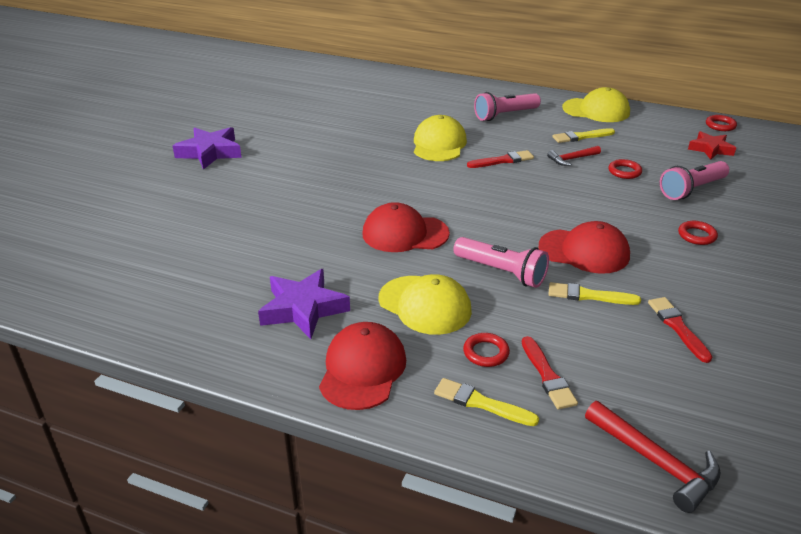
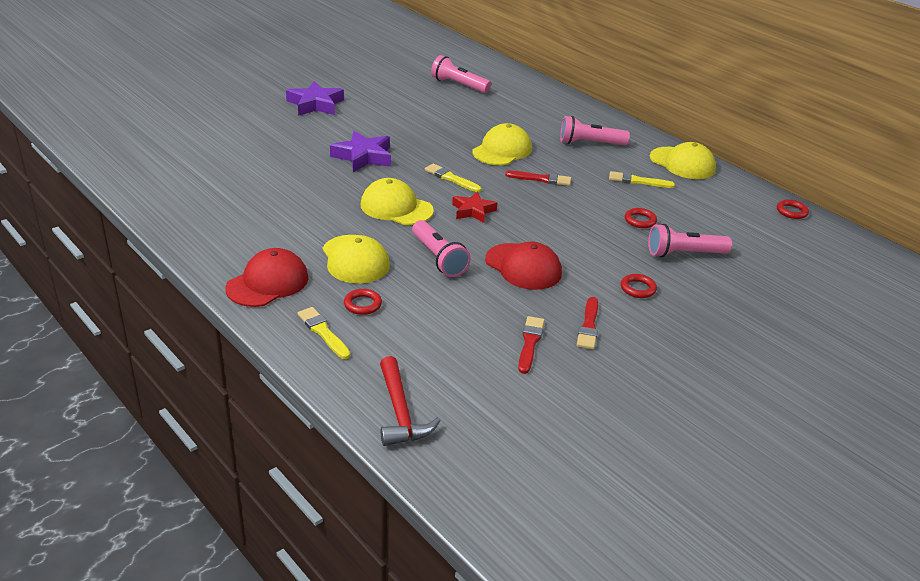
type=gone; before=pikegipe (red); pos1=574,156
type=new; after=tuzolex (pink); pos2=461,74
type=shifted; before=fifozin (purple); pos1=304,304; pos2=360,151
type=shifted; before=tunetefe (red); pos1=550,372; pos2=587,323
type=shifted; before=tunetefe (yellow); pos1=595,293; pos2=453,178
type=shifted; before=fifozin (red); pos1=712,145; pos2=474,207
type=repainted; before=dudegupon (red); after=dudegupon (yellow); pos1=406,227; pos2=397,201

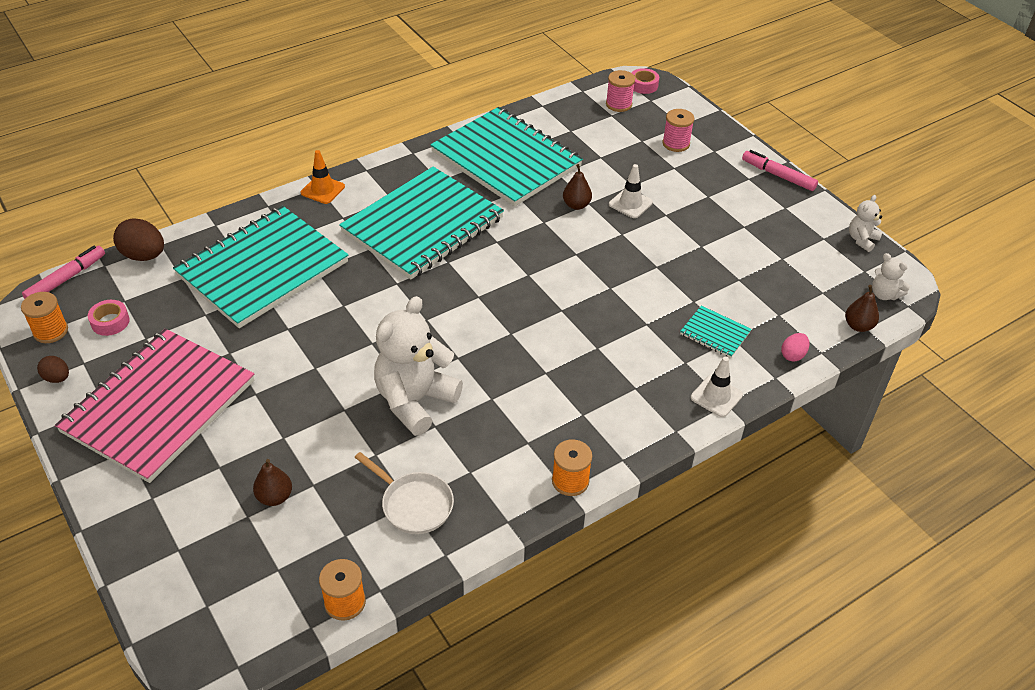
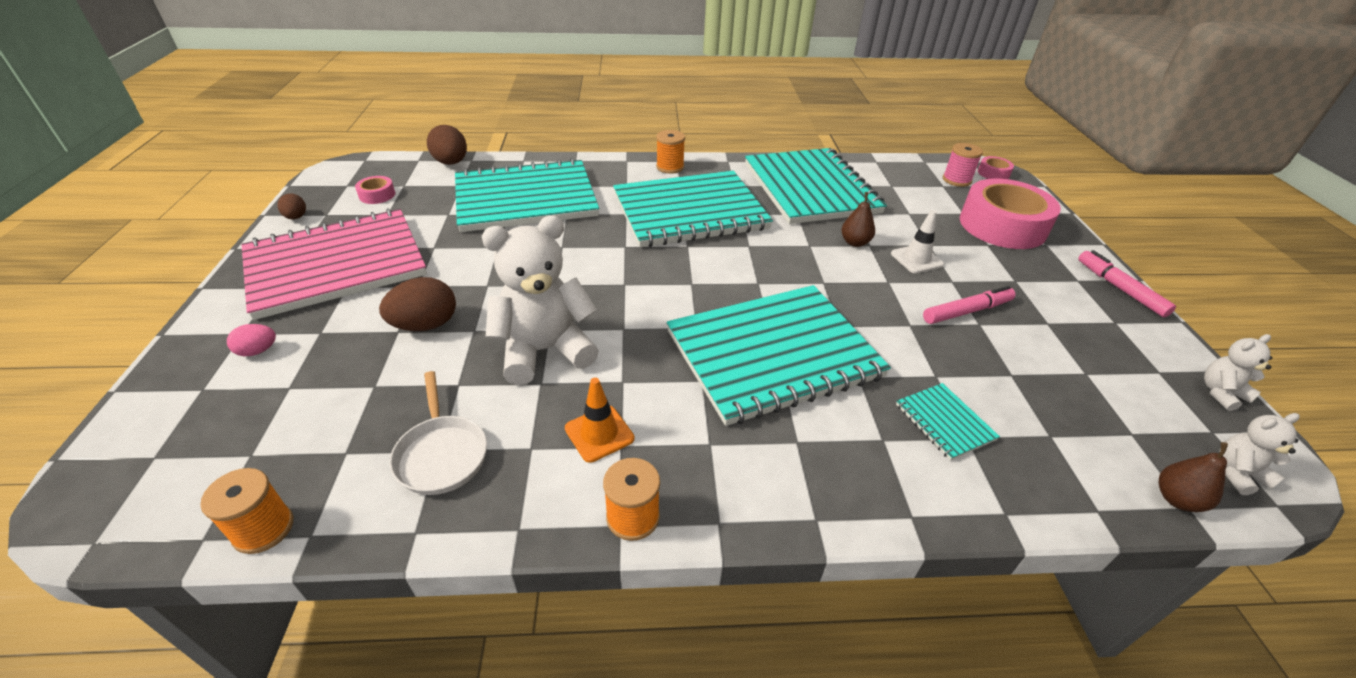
type=gone; before=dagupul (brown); pos1=272,482
type=gone; before=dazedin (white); pos1=717,387
type=new; after=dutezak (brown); pos2=417,304
type=new; after=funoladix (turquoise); pos2=779,355
type=shifted; before=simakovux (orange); pos1=44,317; pos2=670,152
type=shifted; before=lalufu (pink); pos1=63,272; pos2=969,305
type=shifted; before=dazedin (orange); pos1=323,177; pos2=599,420
type=shifted; before=dutezak (pink); pos1=795,347; pos2=251,340
type=swapped; before=simakovux (pink); after=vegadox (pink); pos1=678,130; pos2=1010,214
type=rotated; before=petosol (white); pos1=891,276; pos2=1259,454; turn=90

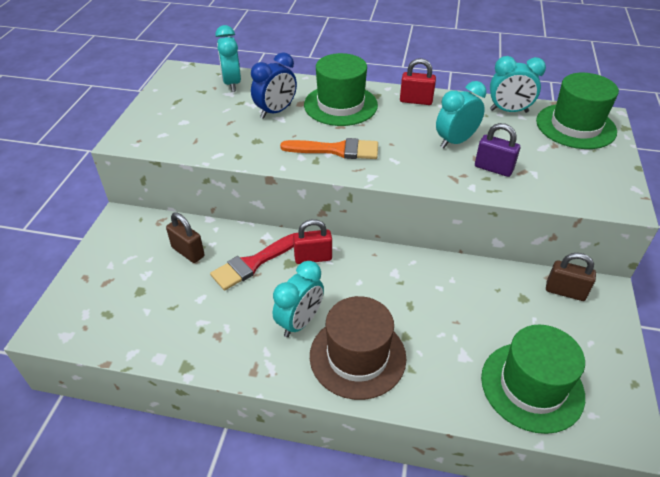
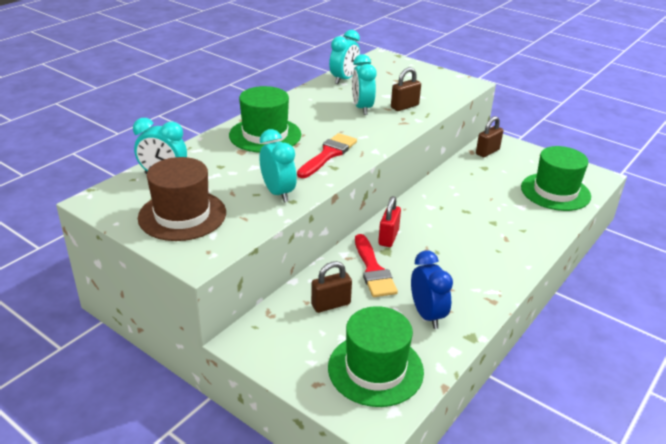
type=gone; before=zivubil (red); pos1=418,81
type=shifted; before=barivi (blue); pos1=274,85; pos2=432,290
type=shifted; before=barivi (turquoise); pos1=298,299; pos2=278,166
type=shifted; before=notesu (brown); pos1=358,348; pos2=182,199
type=shifted; before=notesu (green); pos1=577,111; pos2=376,356
type=repainted; before=tunetefe (orange); after=tunetefe (red); pos1=329,148; pos2=327,155
type=repainted; before=zivubil (purple); after=zivubil (brown); pos1=497,150; pos2=406,89

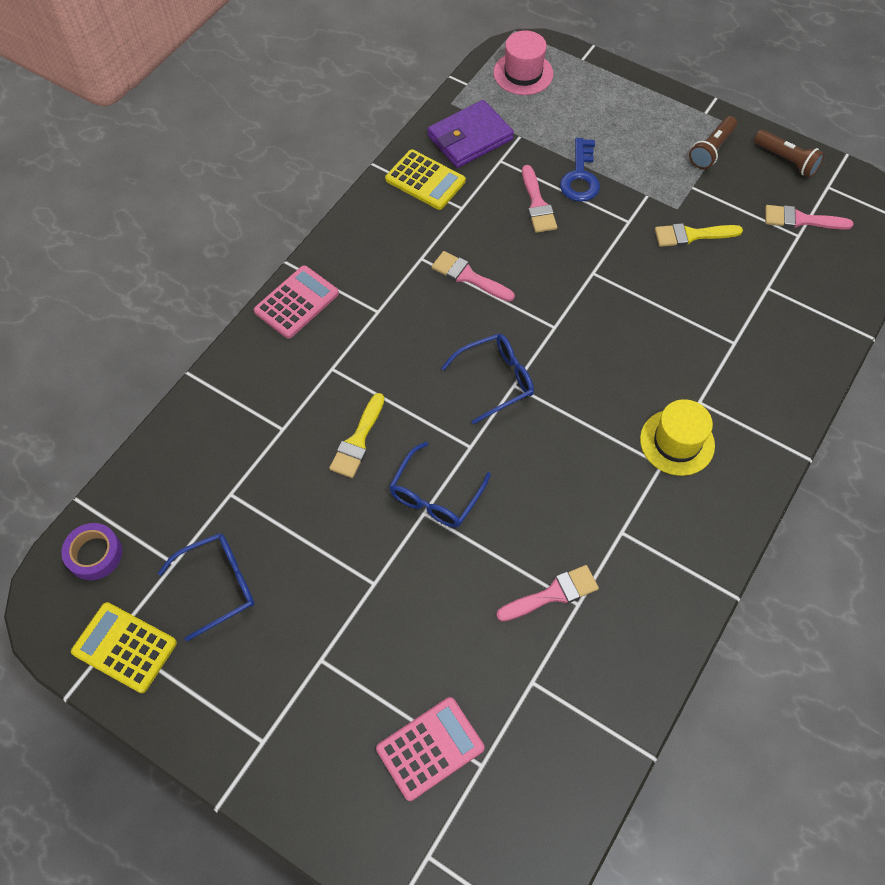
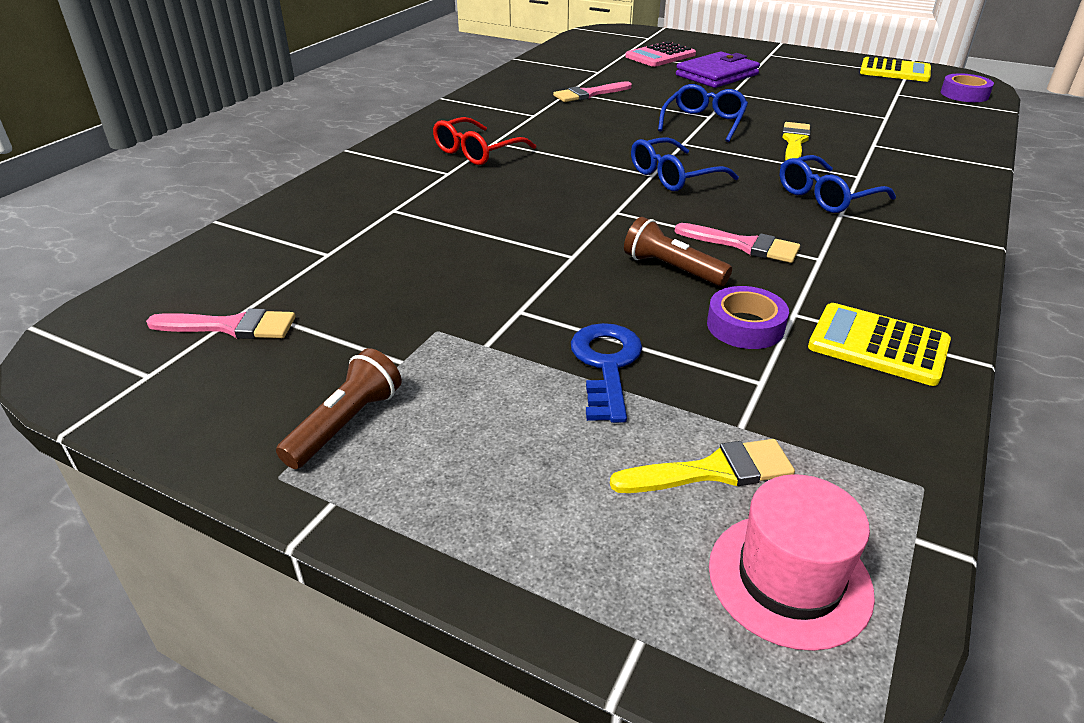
type=gone; before=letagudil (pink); pos1=296,302
type=gone; before=tunetefe (pink); pos1=539,199
type=new; after=vegadox (purple); pos2=748,317
type=shifted; before=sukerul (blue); pos1=206,587; pos2=837,184
type=shifted; before=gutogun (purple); pos1=470,134; pos2=718,69
type=shifted; before=tunetefe (yellow); pos1=699,235; pos2=702,466
type=shifted; before=tuzolex (brown); pos1=789,153; pos2=678,251
type=swapped; before=notesu (yellow); after=sukerul (red); pos1=677,437; pos2=484,141

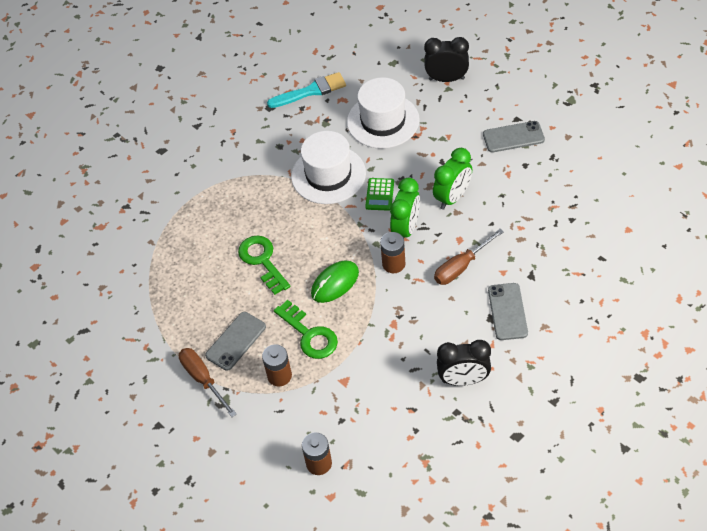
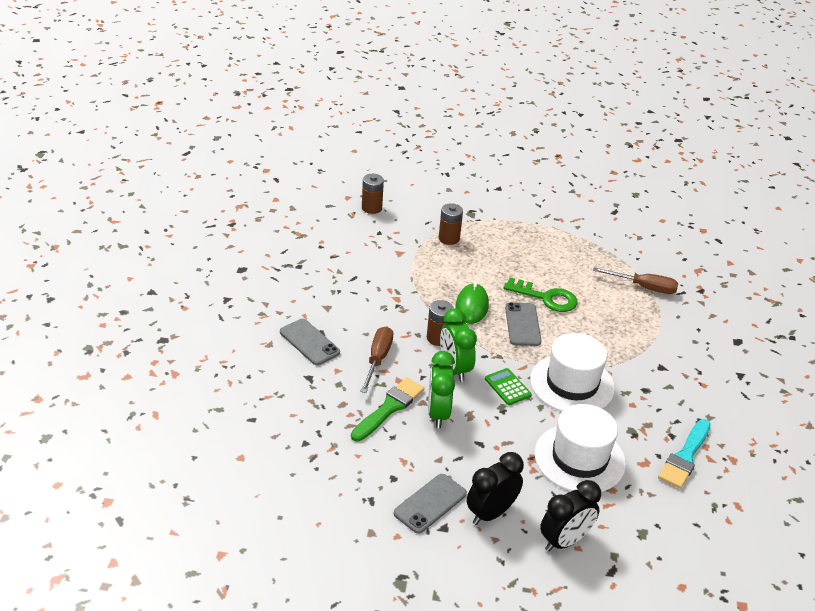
type=gone; before=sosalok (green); pos1=306,329
type=new; after=tunetefe (green); pos2=387,409
type=shifted; before=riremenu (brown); pos1=208,382; pos2=635,280
type=shifted; before=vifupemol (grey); pos1=235,341; pos2=523,324
type=shifted; before=barivi (black); pos1=464,363; pos2=495,488

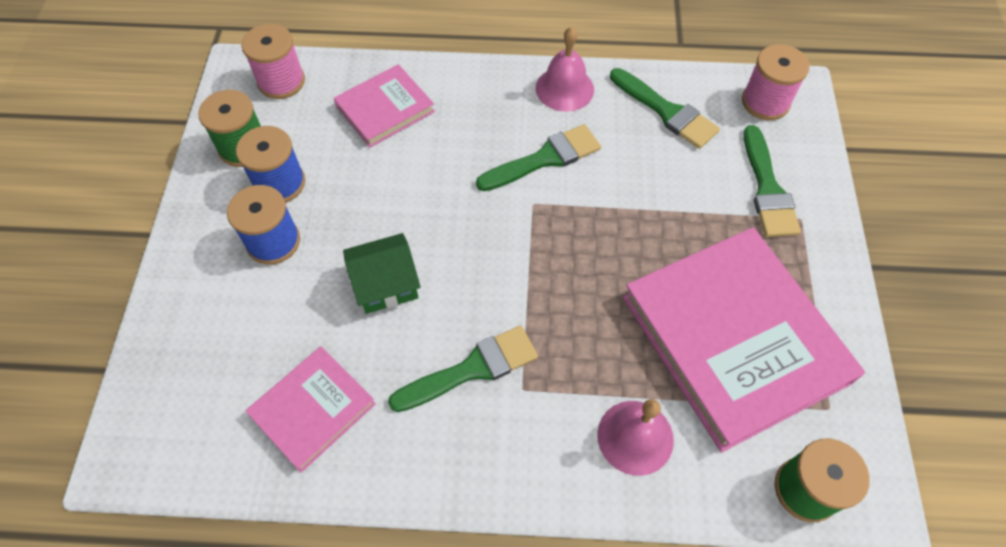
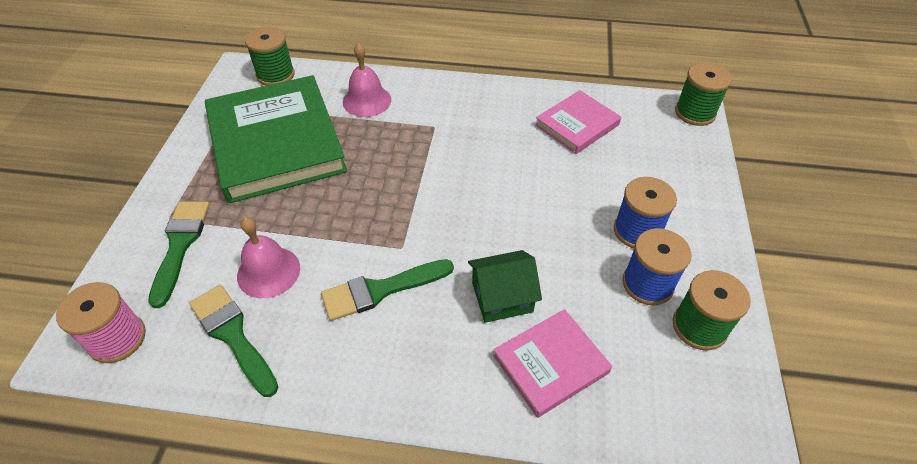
type=gone; before=simakovux (pink); pos1=273,61
type=gone; before=tunetefe (green); pos1=463,368
type=new; after=simakovux (green); pos2=703,94
type=shifted; before=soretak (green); pos1=382,273; pos2=505,286
type=shifted; before=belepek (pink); pos1=565,69; pos2=268,257
type=repainted; before=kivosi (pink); after=kivosi (green); pos1=744,339; pos2=276,139

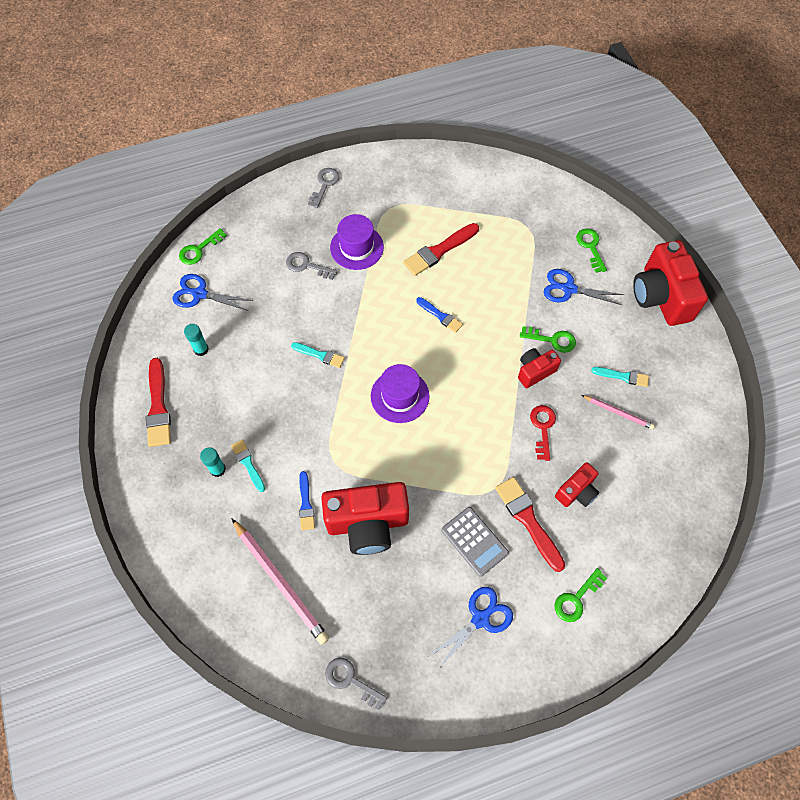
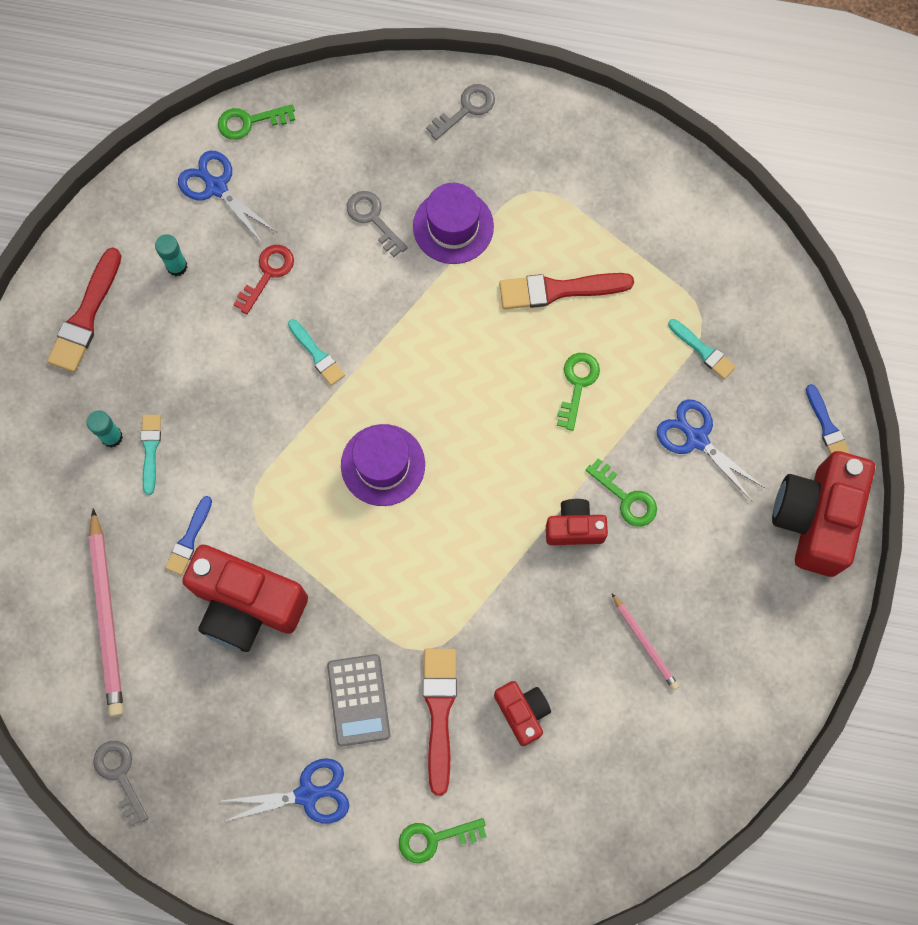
type=shifted; before=tunetefe (blue); pos1=439,315; pos2=828,419
type=shifted; before=sosalok (red); pos1=543,433; pos2=263,279
type=shifted; before=sosalok (green); pos1=591,250; pos2=578,392
type=shifted; before=tunetefe (turquoise); pos1=620,377; pos2=702,349
type=rotated; before=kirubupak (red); pos1=577,484; pos2=522,713; turn=-105

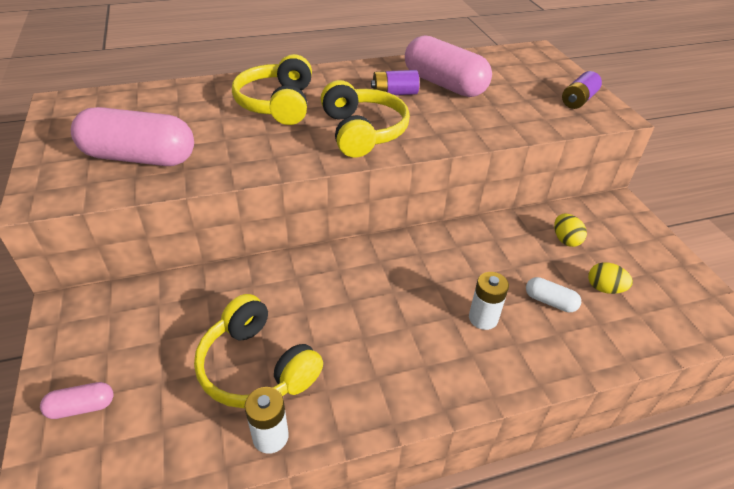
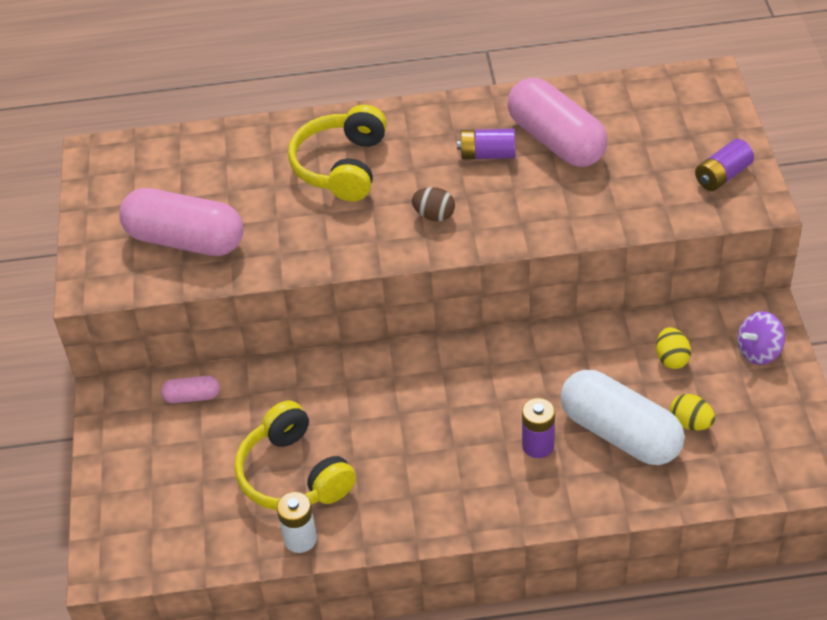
type=new; after=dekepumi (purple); pos2=761,338
type=shifted; before=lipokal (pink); pos1=77,400; pos2=190,389
type=swapped; before=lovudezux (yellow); after=dutezak (brown); pos1=365,118; pos2=433,204
type=repainted; before=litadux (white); after=litadux (purple); pos1=489,301; pos2=538,428
type=scaled; before=lipokal (white); pos1=553,294; pos2=622,417; scale=2.23

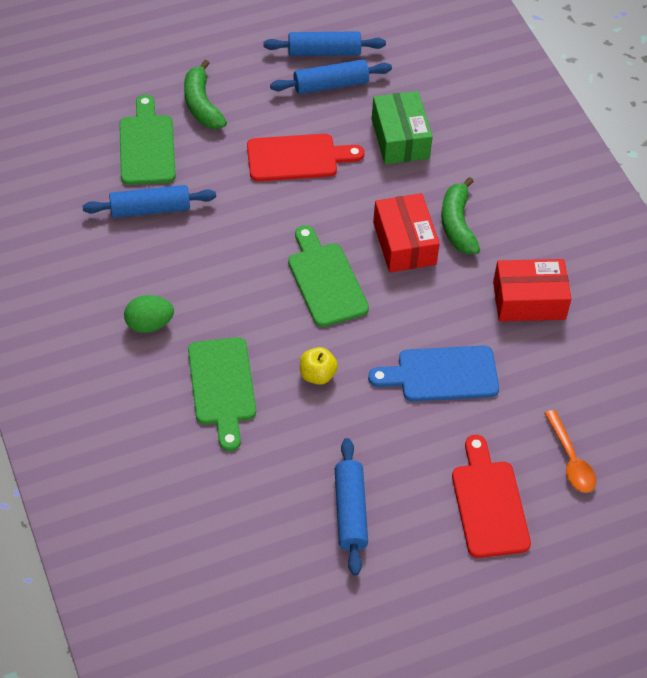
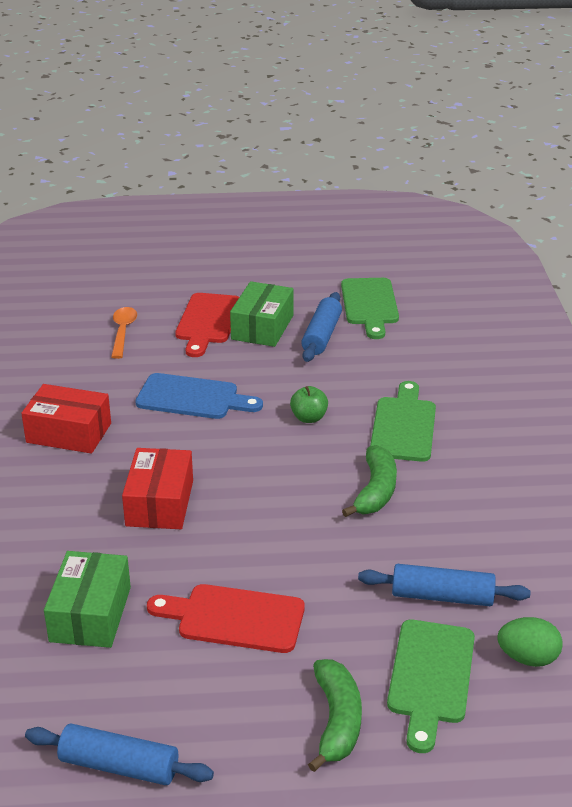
type=gone; before=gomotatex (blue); pos1=331,76
type=new; after=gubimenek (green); pos2=261,314
type=shifted; before=dutezak (green); pos1=149,314; pos2=530,642
type=shifted; before=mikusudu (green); pos1=328,276; pos2=370,308
type=shifted; before=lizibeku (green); pos1=460,215; pos2=369,481
type=repainted; before=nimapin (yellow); after=nimapin (green); pos1=319,366; pos2=309,404

